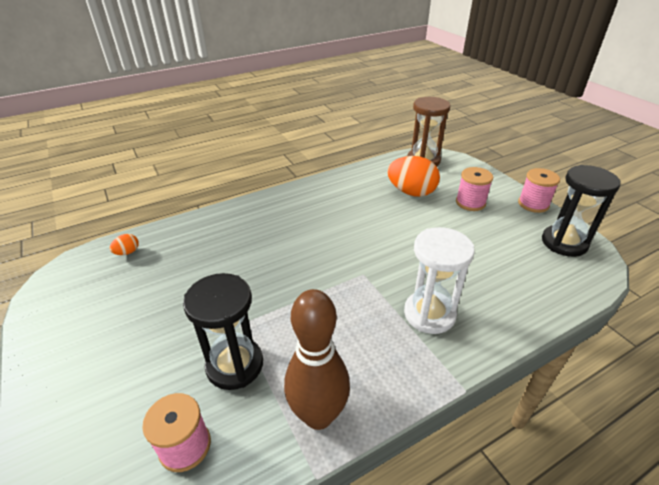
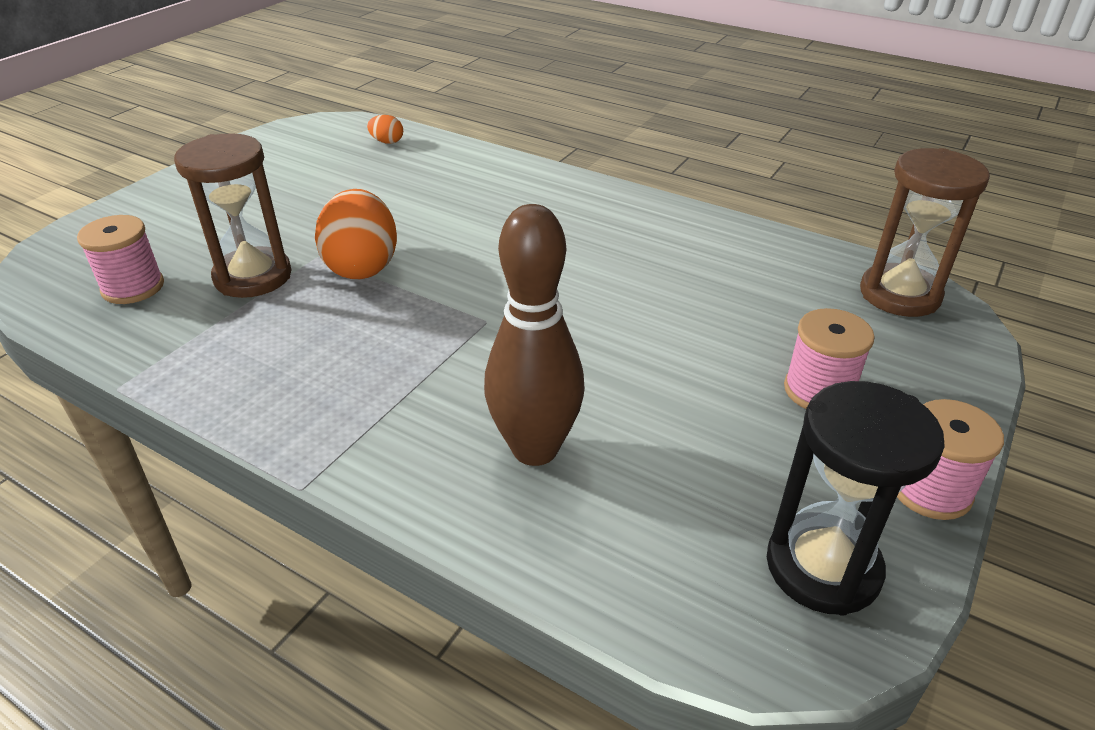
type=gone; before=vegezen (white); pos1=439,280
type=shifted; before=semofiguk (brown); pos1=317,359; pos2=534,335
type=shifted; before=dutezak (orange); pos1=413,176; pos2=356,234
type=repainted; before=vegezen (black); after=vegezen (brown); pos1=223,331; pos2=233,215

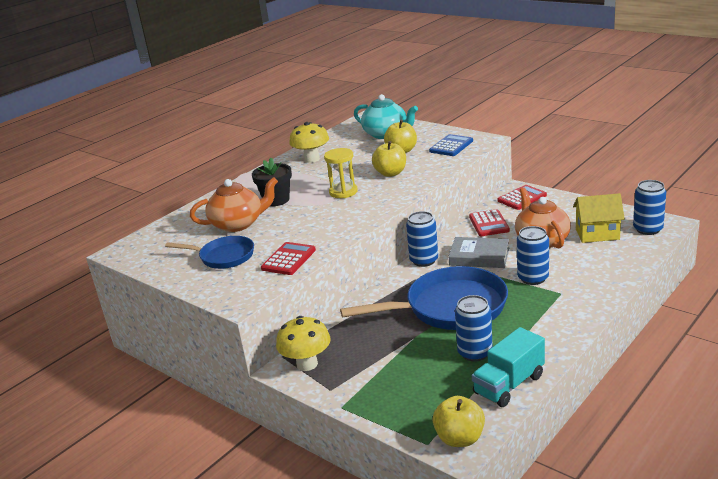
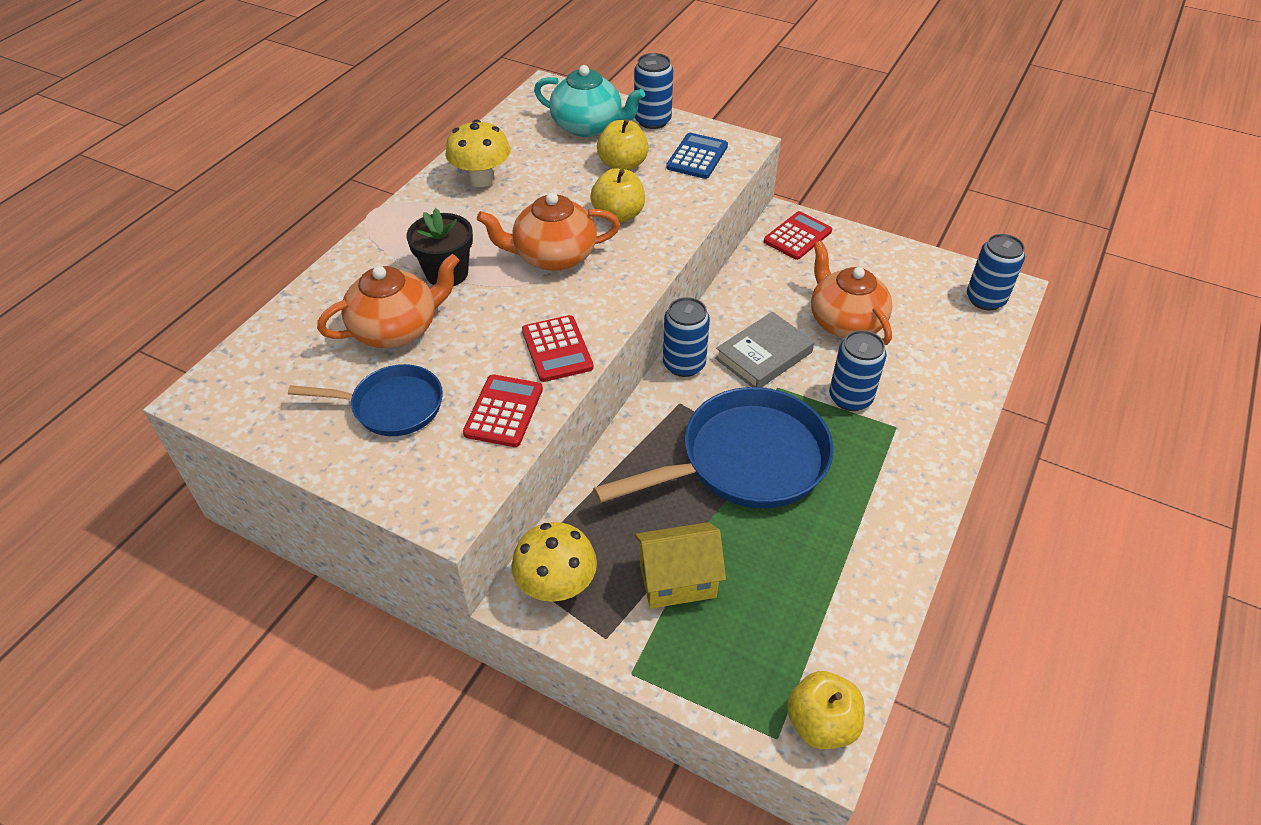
type=gone; before=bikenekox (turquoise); pos1=508,367
type=shifted; before=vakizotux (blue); pos1=474,328; pos2=653,91
type=shifted; before=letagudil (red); pos1=489,222; pos2=558,348
type=shifted; before=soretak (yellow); pos1=599,218; pos2=680,565
type=swapped; before=vegezen (yellow); after=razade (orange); pos1=341,173; pos2=548,231
type=rotated; before=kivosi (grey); pos1=478,252; pos2=764,349; turn=-45

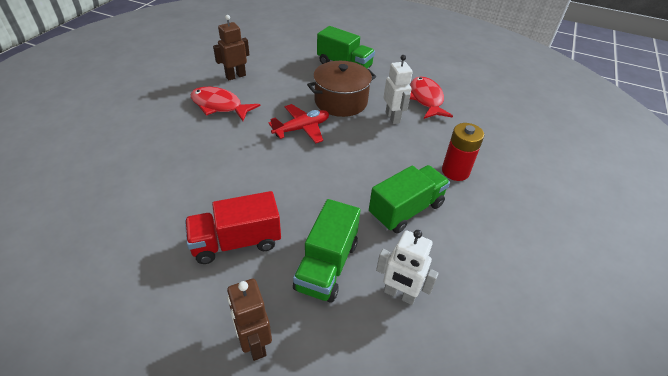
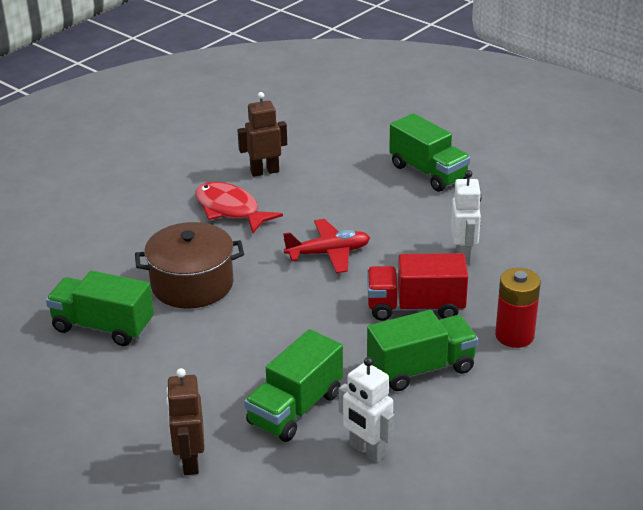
type=gone; before=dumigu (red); pos1=431,98
type=new; after=bikenekox (green); pos2=100,308
type=shifted; before=bikenekox (red); pos1=233,227; pos2=417,287
type=shifted; before=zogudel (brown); pos1=341,89; pos2=189,265

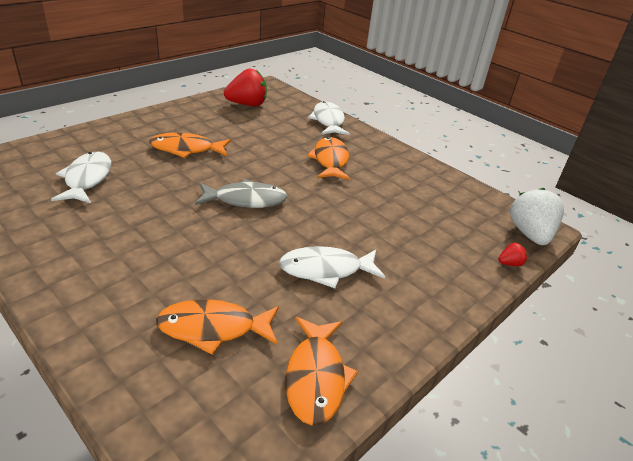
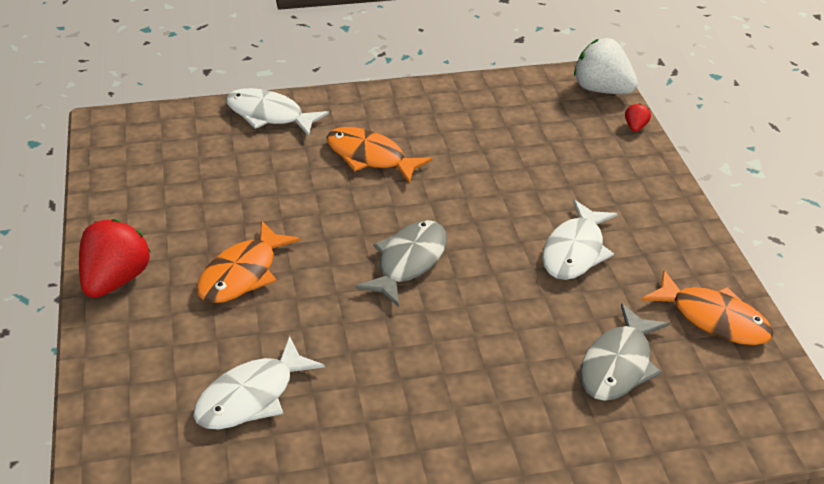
type=shifted; before=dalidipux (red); pos1=245,87; pos2=115,258
type=repainted; before=dumigu (orange); after=dumigu (grey); pos1=217,327; pos2=625,352
type=rotated; before=dumigu (white); pos1=81,177; pos2=259,383; turn=-75

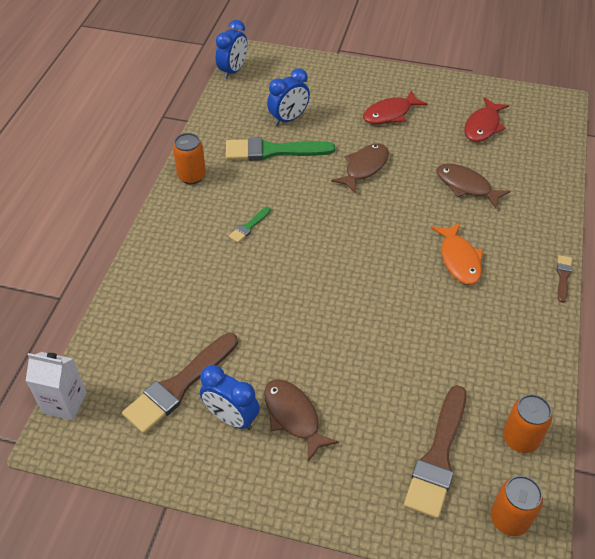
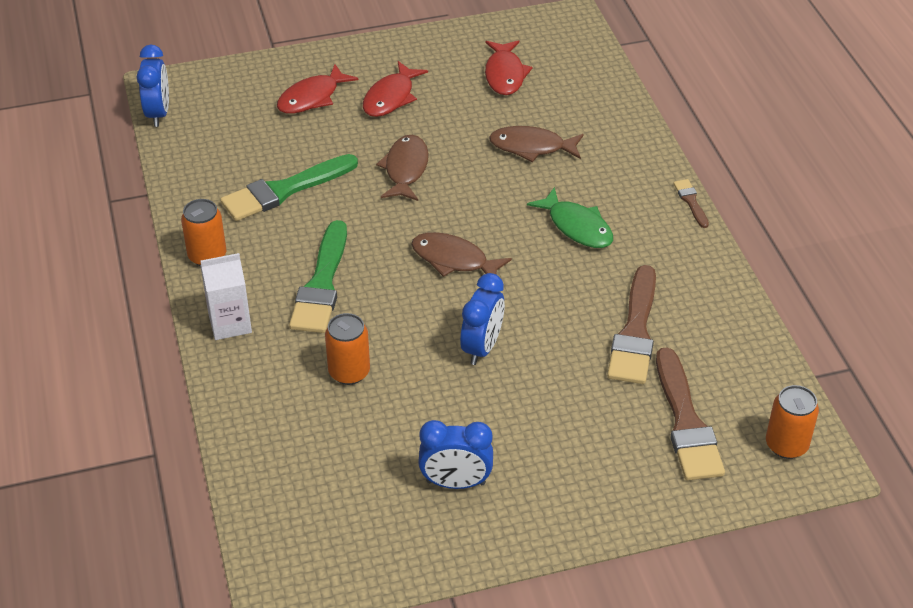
type=new; after=dumigu (red); pos2=318,89
type=shifted; before=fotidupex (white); pos1=56,386; pos2=226,296
type=shifted; before=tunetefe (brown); pos1=180,383; pos2=631,324
type=shifted; before=dumigu (brown); pos1=301,420; pos2=461,254
type=shifted; before=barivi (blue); pos1=288,97; pos2=482,319
type=shifted; before=vakizotux (orange); pos1=527,423; pos2=347,349
type=repainted; before=dumigu (orange); after=dumigu (green); pos1=457,253; pos2=570,217
type=scaled; before=tunetefe (green); pos1=249,225; pos2=318,276; scale=2.12

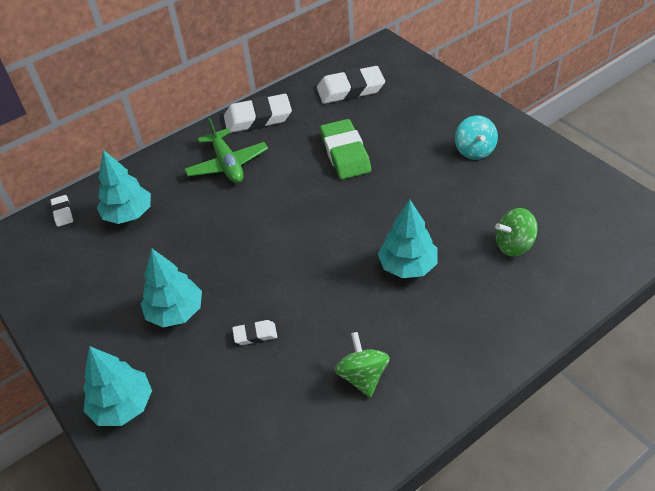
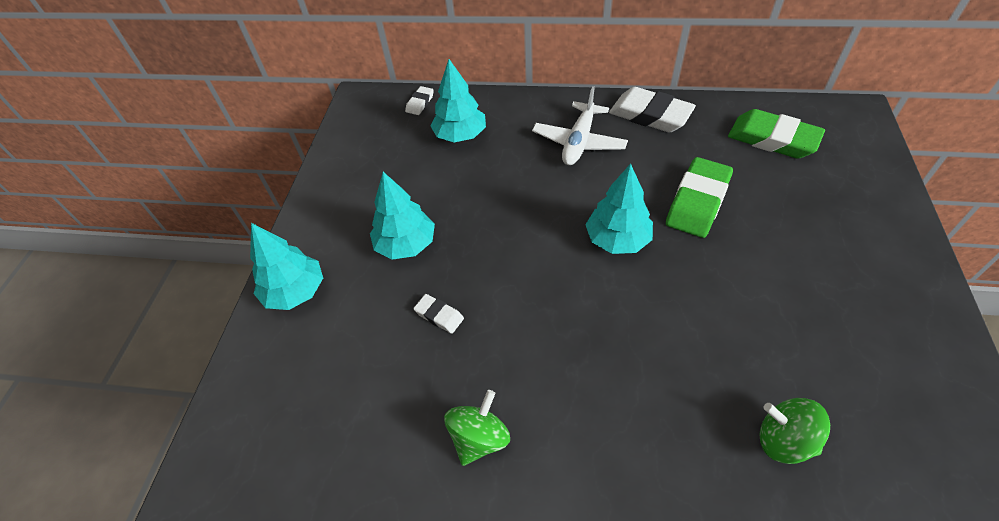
type=gone; before=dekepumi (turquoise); pos1=476,138
type=shifted; before=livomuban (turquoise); pos1=408,238; pos2=619,209
type=repainted; before=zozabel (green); after=zozabel (white); pos1=226,150; pos2=580,125
type=repainted; before=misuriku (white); after=misuriku (green); pos1=351,85; pos2=776,133

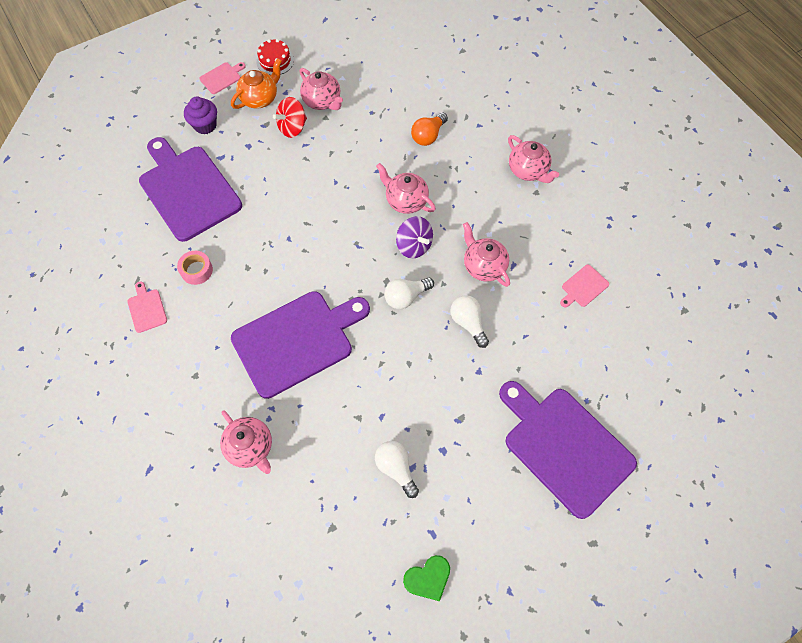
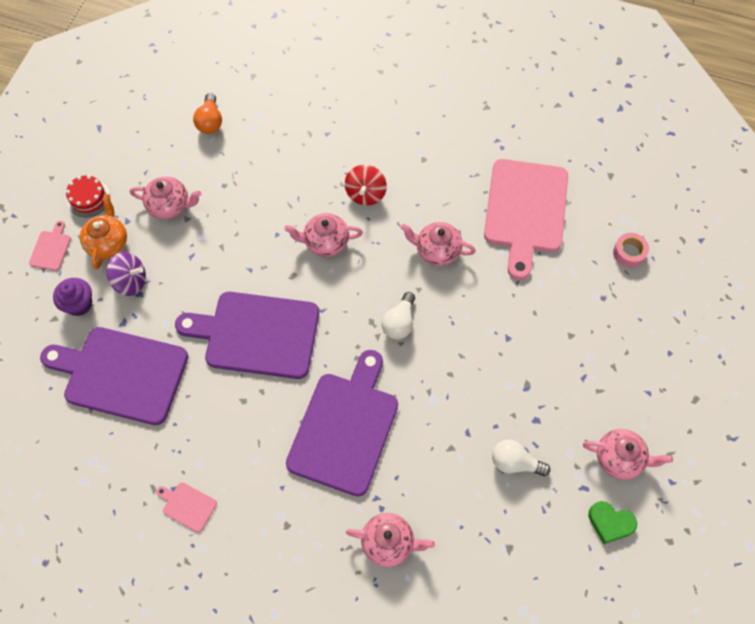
type=gone; before=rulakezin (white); pos1=469,321
type=shifted; before=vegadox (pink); pos1=195,268; pos2=631,250
type=shifted; before=dekepumi (red); pos1=290,117; pos2=366,185
type=shifted; before=dekepumi (purple); pos1=414,237; pos2=126,274
type=shifted; before=rulakezin (orange); pos1=429,129; pos2=207,113
type=shifted; before=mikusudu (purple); pos1=568,450; pos2=247,335
type=shifted; before=razade (pink); pos1=533,159; pos2=628,454
type=rotated; before=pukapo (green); pos1=426,578; pos2=612,522; turn=90
type=scaled; before=mikusudu (pink); pos1=584,286; pos2=526,219; scale=2.48

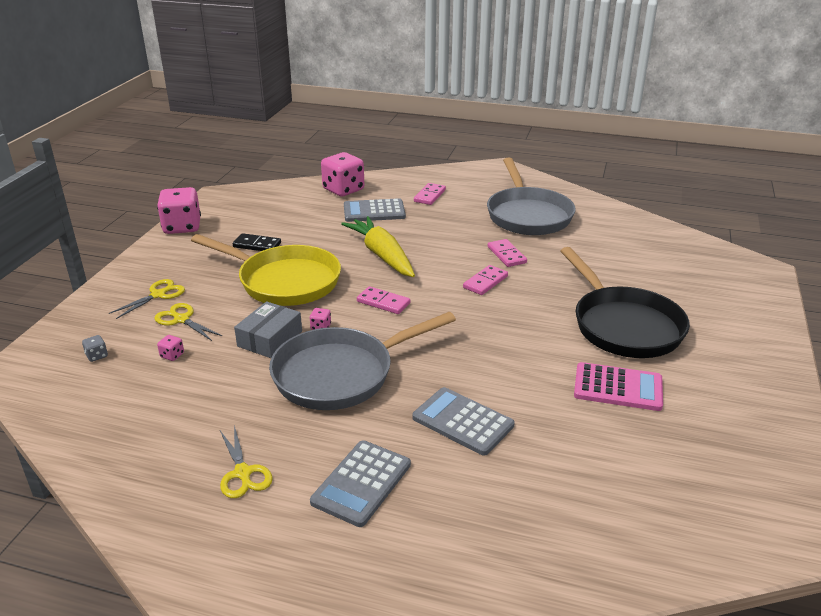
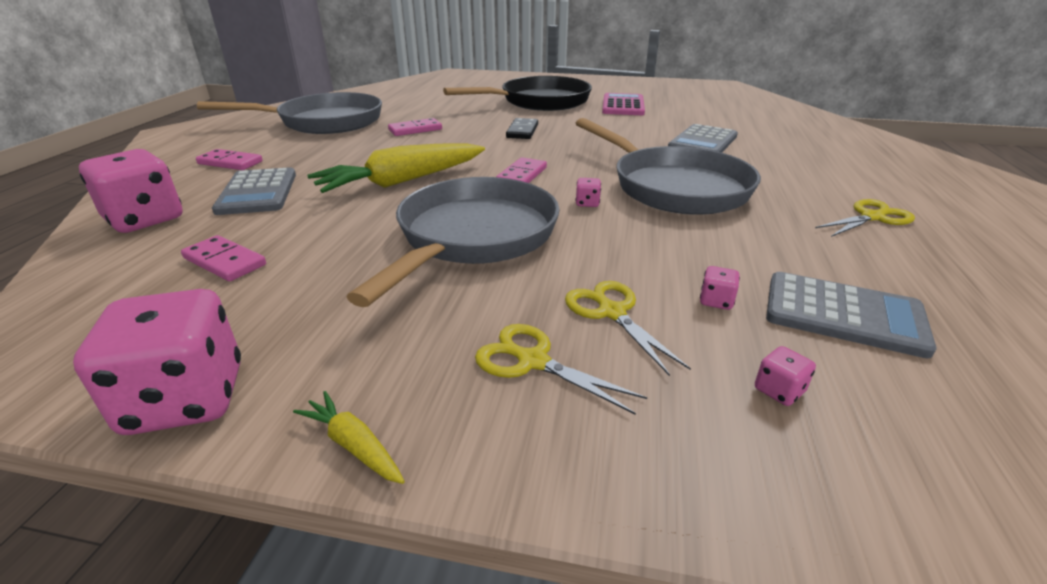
type=gone; before=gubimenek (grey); pos1=268,329
type=new; after=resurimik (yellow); pos2=349,437
type=shifted; before=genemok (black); pos1=257,242; pos2=522,128
type=shifted; before=letagudil (grey); pos1=360,483; pos2=851,315
type=shifted; before=genemok (pink); pos1=485,280; pos2=223,258
type=repainted; before=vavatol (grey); after=vavatol (pink); pos1=95,348; pos2=785,376
type=repainted; before=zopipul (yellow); after=zopipul (grey); pos1=266,270; pos2=453,242
type=rotated; before=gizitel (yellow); pos1=188,322; pos2=628,328; turn=120

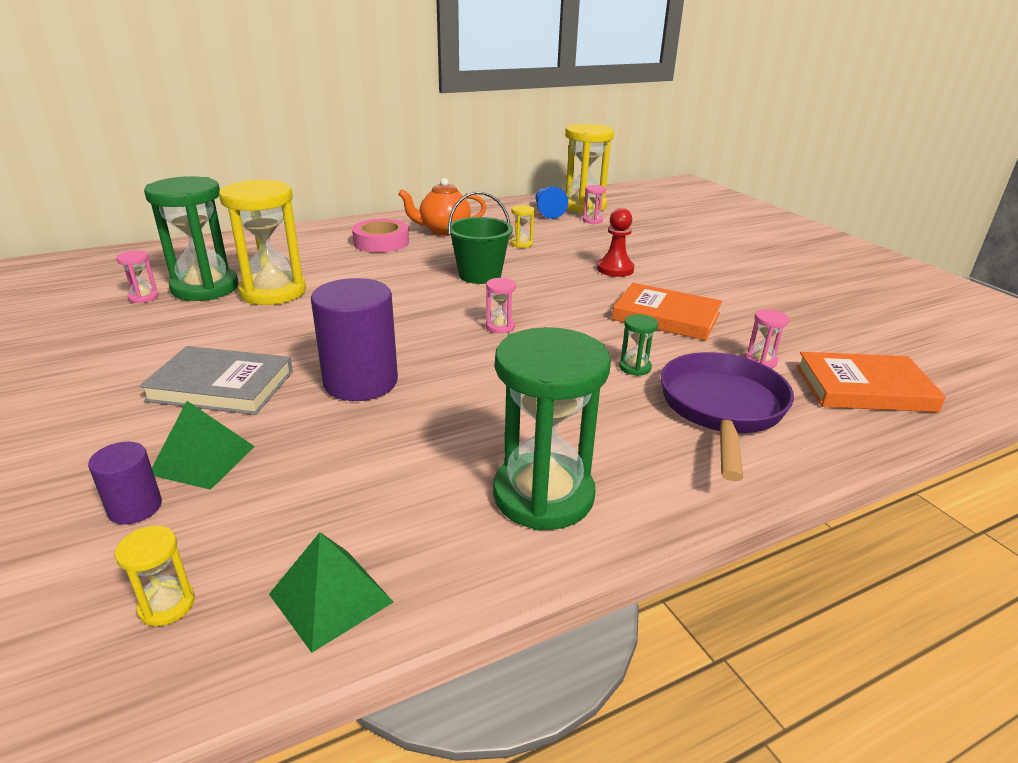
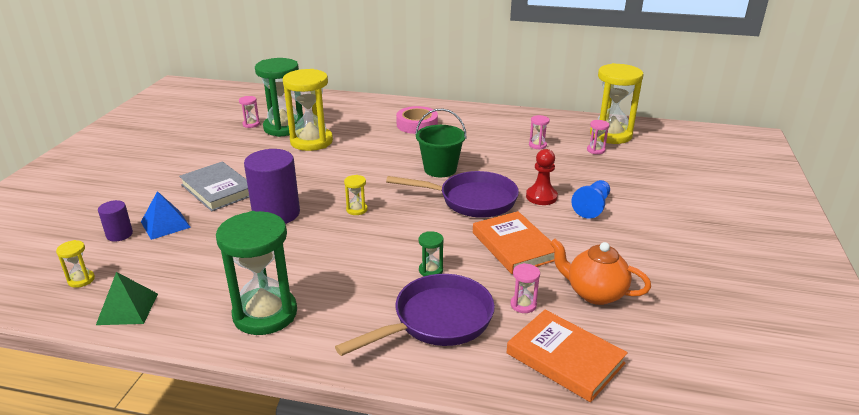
type=new; after=zopipul (purple); pos2=452,194
type=shifted; before=razade (orange); pos1=442,207; pos2=600,272
type=shifted; before=vegezen (pink); pos1=501,305; pos2=539,132
type=shifted; before=vegezen (yellow); pos1=522,226; pos2=356,195
type=shifted; before=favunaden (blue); pos1=552,203; pos2=590,199
type=repainted; before=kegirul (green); after=kegirul (blue); pos1=203,445; pos2=166,215

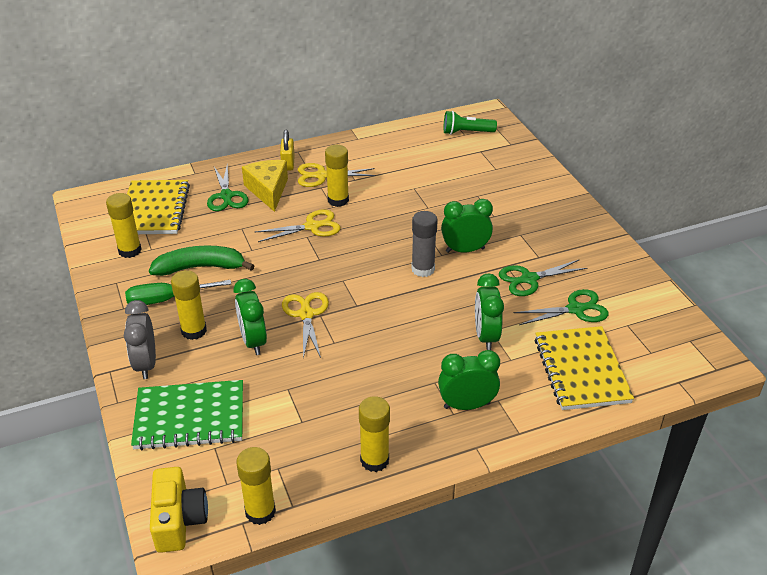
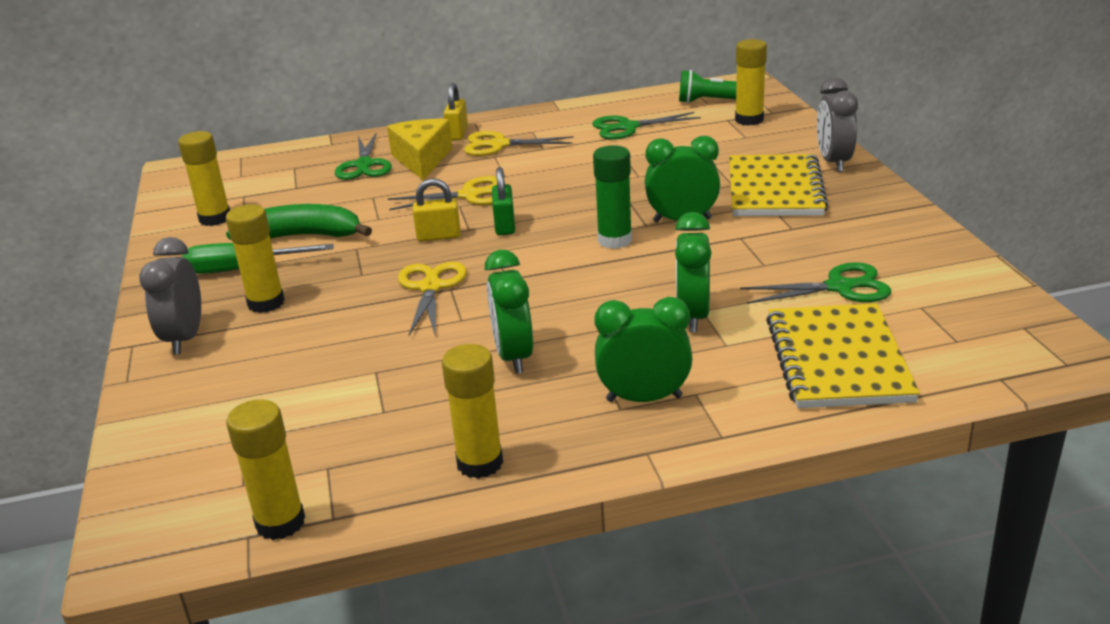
type=gone; before=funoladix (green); pos1=187,415
type=gone; before=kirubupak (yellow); pos1=179,510
type=new; after=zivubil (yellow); pos2=437,210
type=new; after=zivubil (green); pos2=503,201
type=new; after=barivi (grey); pos2=837,124
type=shifted; before=funoladix (yellow); pos1=158,207; pos2=779,185
type=shifted; before=barivi (green); pos1=250,317; pos2=509,312
type=shifted; before=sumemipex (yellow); pos1=337,176; pos2=751,82
type=shifted; before=gizitel (green); pos1=543,277; pos2=646,125
type=repainted; before=sumemipex (grey); after=sumemipex (green); pos1=424,244; pos2=612,197

